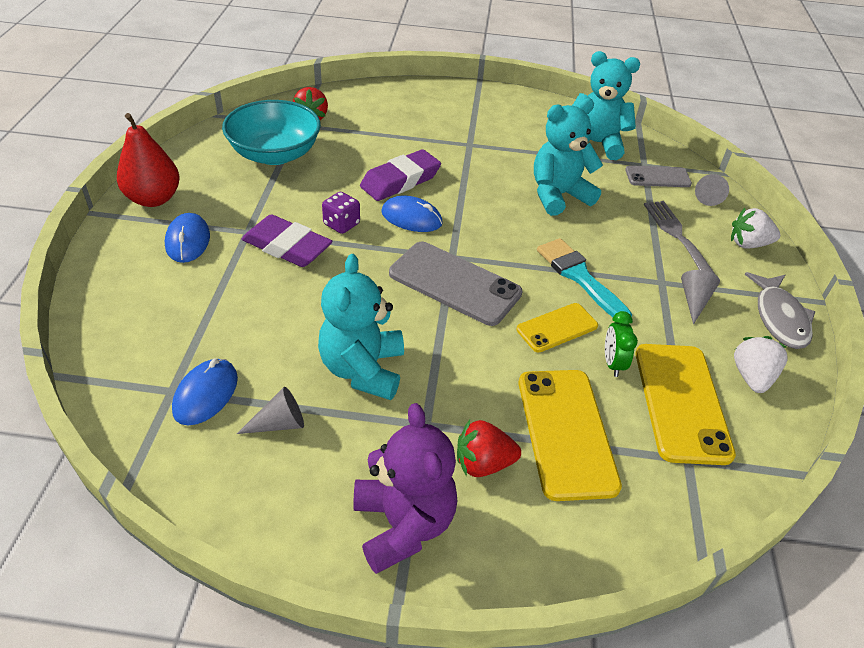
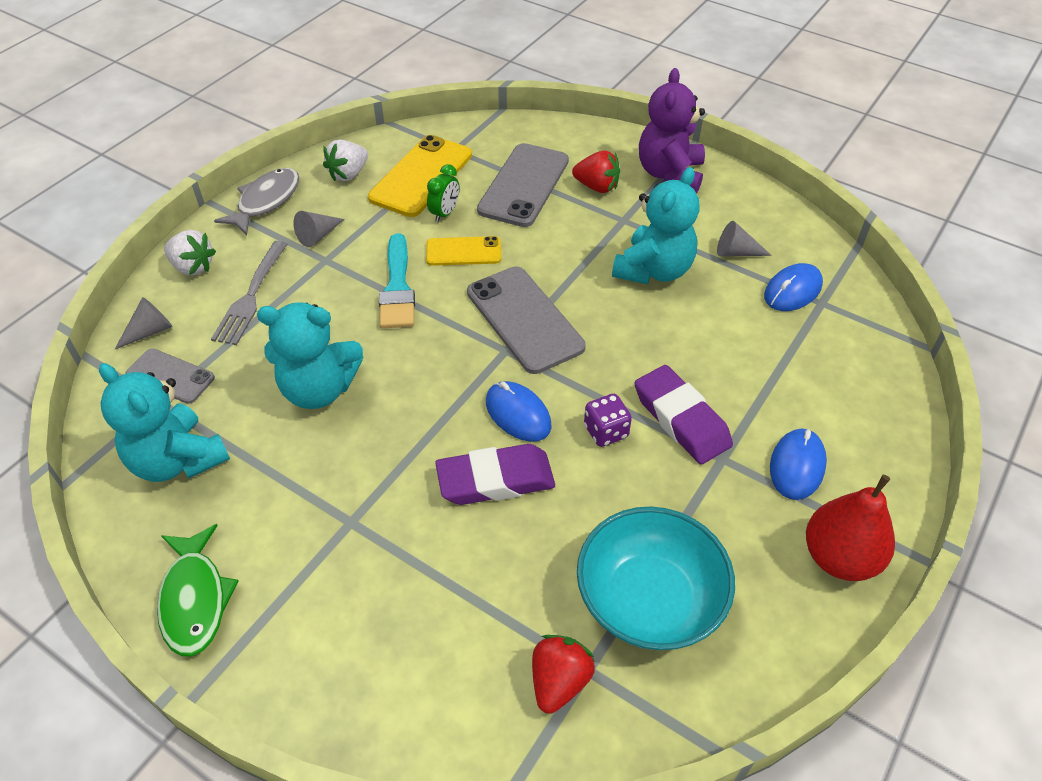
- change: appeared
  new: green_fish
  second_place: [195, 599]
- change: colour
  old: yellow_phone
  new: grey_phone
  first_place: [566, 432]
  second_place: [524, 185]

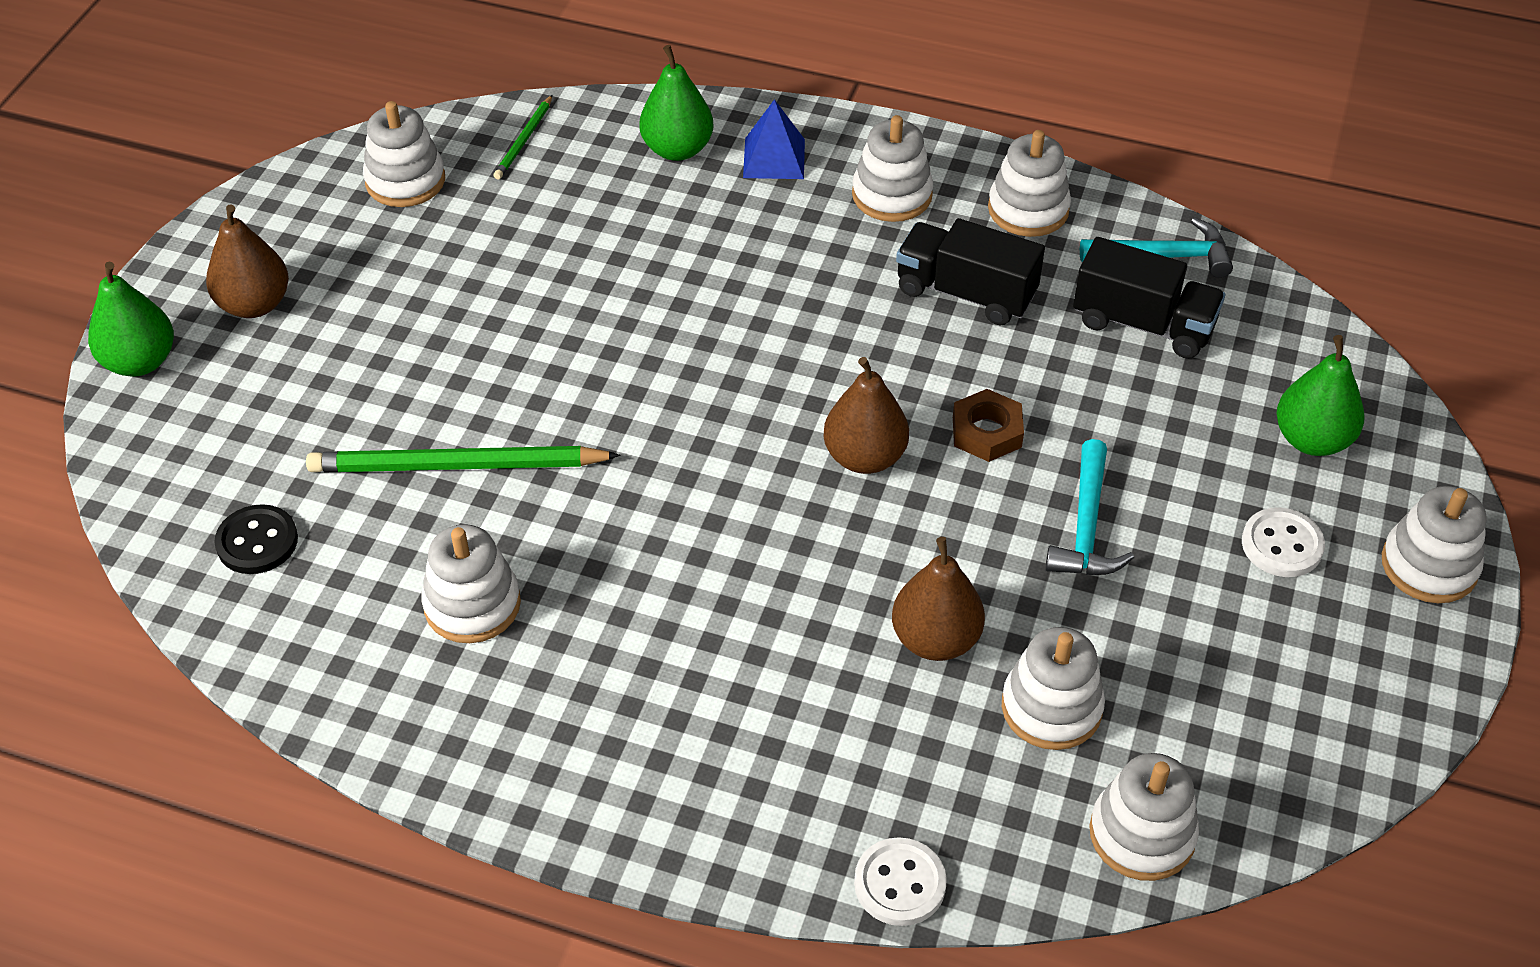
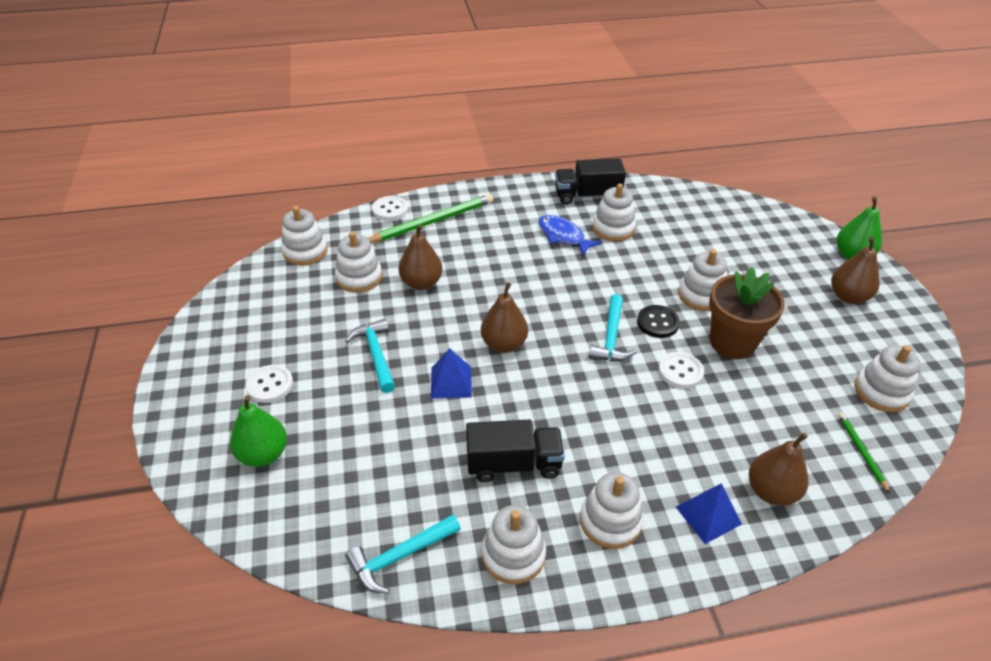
- change: relocated
  old: green_pencil
  first_place: [458, 466]
  second_place: [432, 222]
- change: exchanged
  old: brown_nut
  new: blue_pyramid
  first_place: [986, 432]
  second_place: [451, 382]
- change: appeared
  new: blue_fish
  second_place: [563, 236]
- change: relocated
  old: black_truck
  first_place: [1143, 324]
  second_place: [587, 195]
- change: appeared
  new: turquoise_hammer
  second_place: [611, 337]
- change: relocated
  old: black_button
  first_place: [257, 542]
  second_place: [657, 323]
- change: appeared
  new: white_button
  second_place: [680, 371]
- change: relocated
  old: white_stacking_toy
  first_place: [1429, 566]
  second_place: [701, 295]
- change: appeared
  new: brown_flower_pot
  second_place: [732, 342]
- change: colour
  old: green_pear
  new: brown_pear
  first_place: [677, 149]
  second_place: [771, 491]

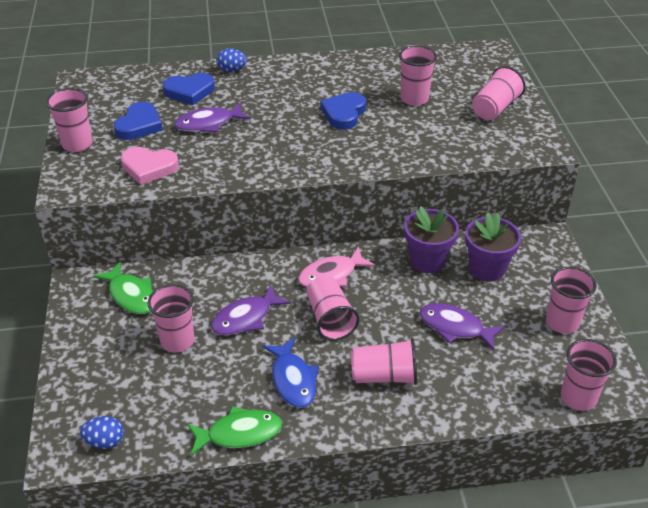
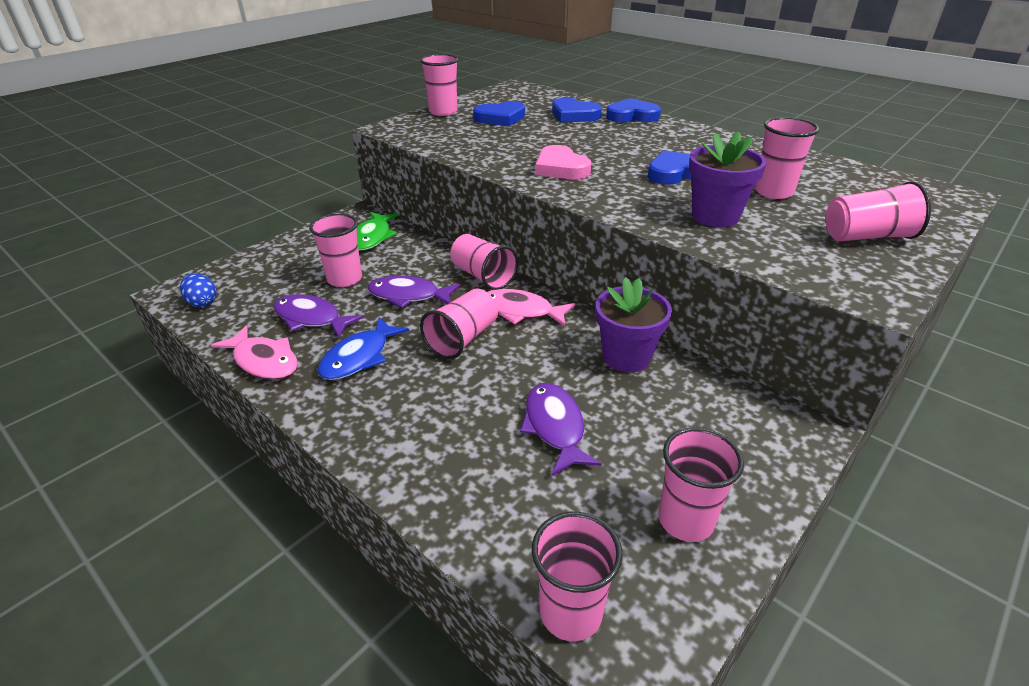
- change: colour
  old: green_fish
  new: pink_fish
  first_place: [239, 433]
  second_place: [264, 361]
- change: relocated
  old: purple_fish
  first_place: [208, 124]
  second_place: [311, 318]
- change: relocated
  old: pink_cup
  first_place: [384, 376]
  second_place: [483, 276]
- change: relocated
  old: pink_heart
  first_place: [149, 167]
  second_place: [560, 168]
- change: exchanged
  old: blue_egg
  new: blue_heart
  first_place: [232, 70]
  second_place: [632, 116]
- change: relocated
  old: purple_flower_pot
  first_place: [487, 269]
  second_place: [715, 216]

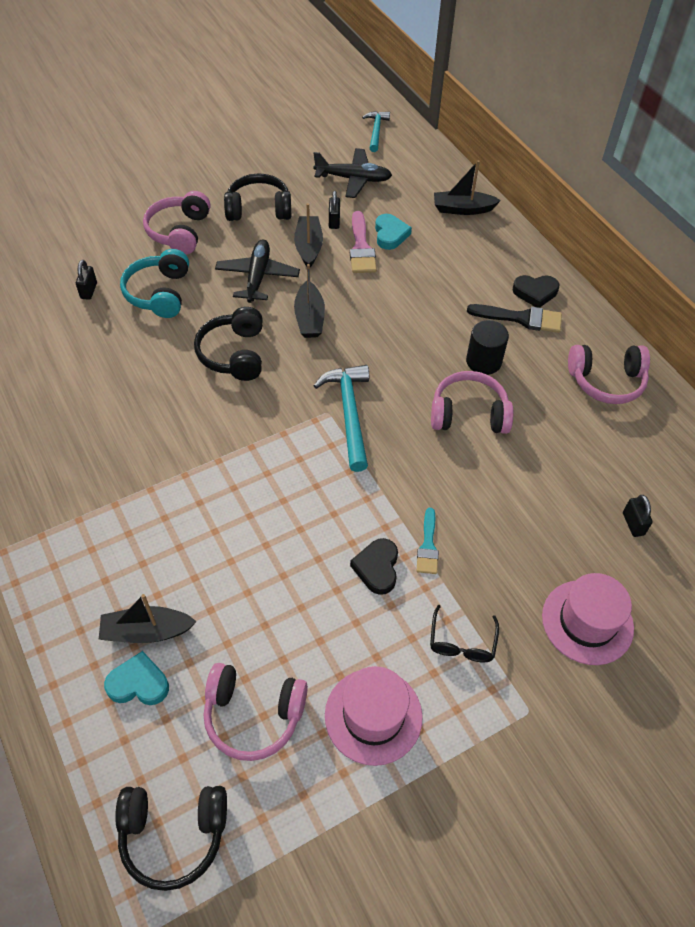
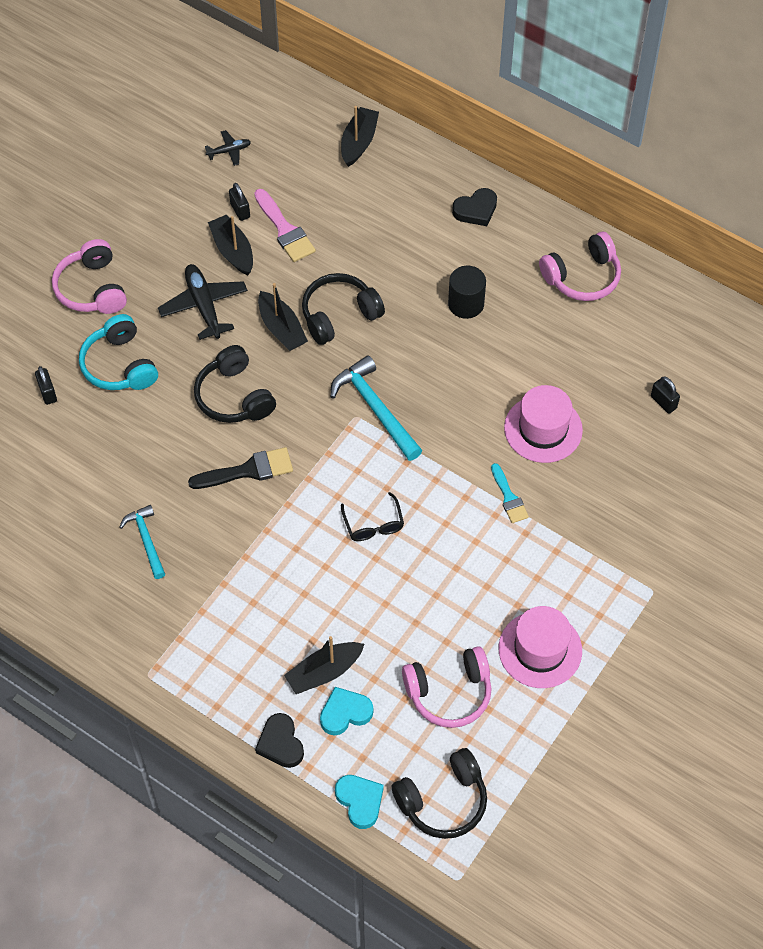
- change: relocated
  old: turquoise_hammer
  first_place: [376, 131]
  second_place: [146, 540]
- change: relocated
  old: black_brush
  first_place: [521, 318]
  second_place: [248, 470]
- change: size
  old: black_plane
  first_place: [353, 179]
  second_place: [229, 151]
  factor: 0.53
- change: relocated
  old: black_heart
  first_place: [377, 568]
  second_place: [280, 743]
- change: relocated
  old: black_headphones
  first_place: [259, 209]
  second_place: [339, 315]
- change: relocated
  old: turquoise_heart
  first_place: [390, 234]
  second_place: [360, 801]
- change: spun
  old: black_boat
  first_place: [462, 209]
  second_place: [359, 142]
  degrees: 135
- change: relocated
  old: black_glasses
  first_place: [462, 642]
  second_place: [373, 524]
- change: relocated
  old: pink_hat
  first_place: [587, 622]
  second_place: [543, 429]
- change: missing
  old: pink_headphones
  first_place: [468, 414]

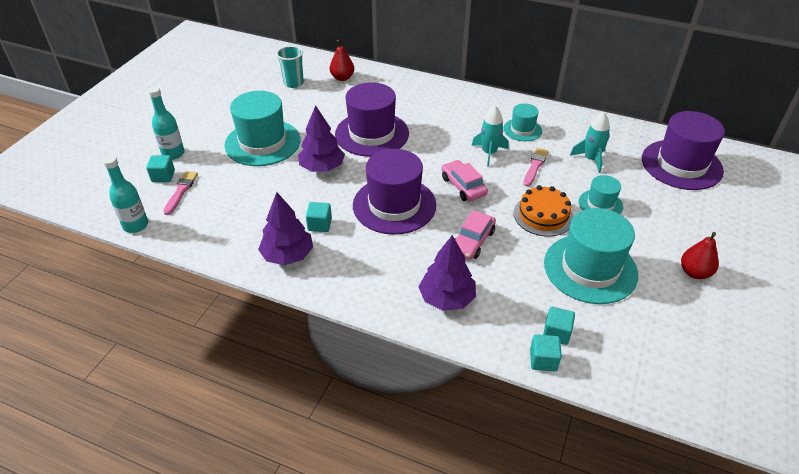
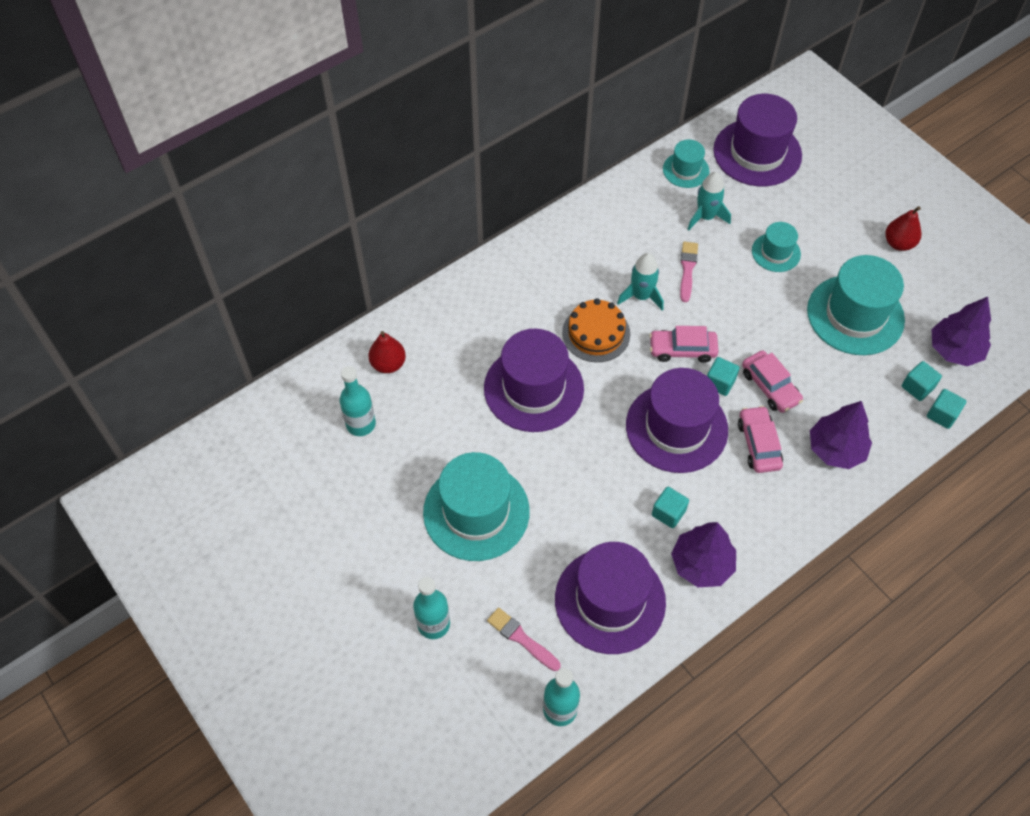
- change: exchanged
  old: turquoise_cup
  new: turquoise_bottle
  first_place: [293, 83]
  second_place: [361, 424]
- change: appeared
  new: purple_hat
  second_place: [610, 600]
- change: relocated
  old: orange_cake
  first_place: [543, 215]
  second_place: [596, 333]
- change: relocated
  old: turquoise_hat
  first_place: [522, 130]
  second_place: [686, 170]
- change: spun
  old: pink_brush
  first_place: [535, 166]
  second_place: [687, 269]
  degrees: 45
- change: relocated
  old: turquoise_cube
  first_place: [163, 176]
  second_place: [719, 383]
- change: appeared
  new: pink_car
  second_place: [758, 444]
- change: relocated
  old: purple_tree
  first_place: [322, 167]
  second_place: [954, 350]

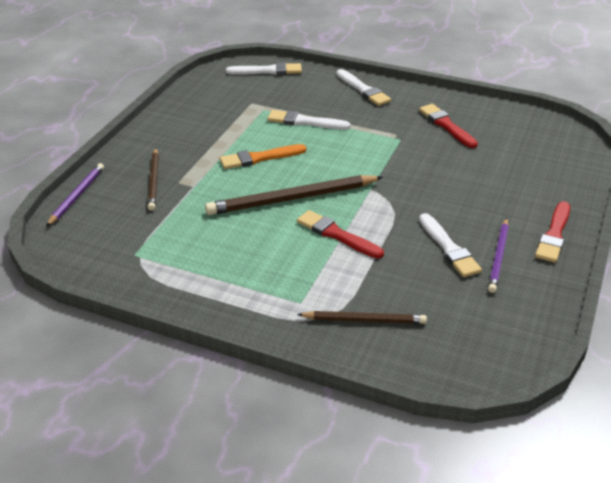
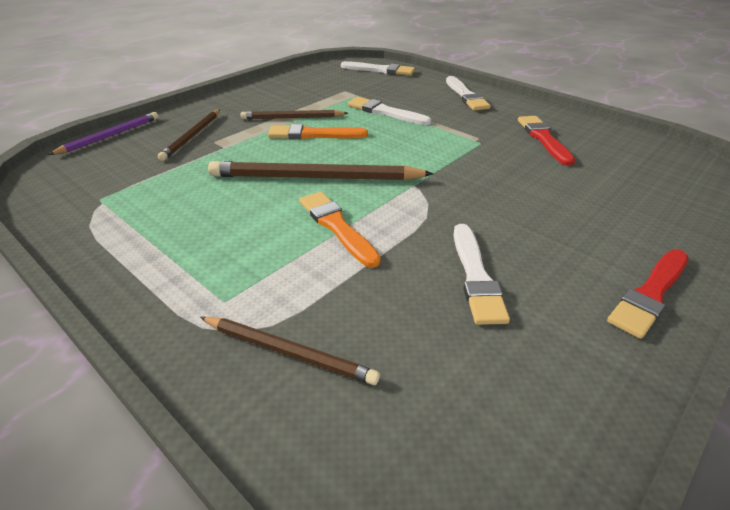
- change: appeared
  new: brown_pencil
  second_place: [292, 118]
- change: colour
  old: red_brush
  new: orange_brush
  first_place: [337, 235]
  second_place: [336, 226]
- change: missing
  old: purple_pencil
  first_place: [499, 257]

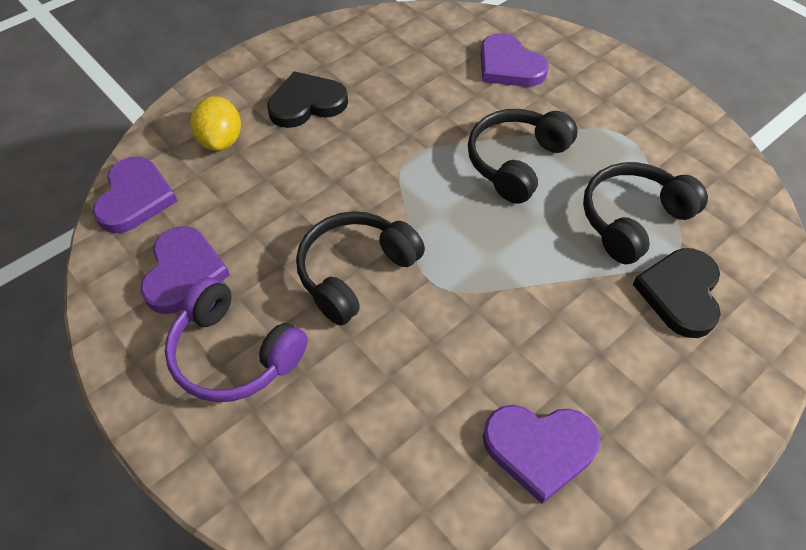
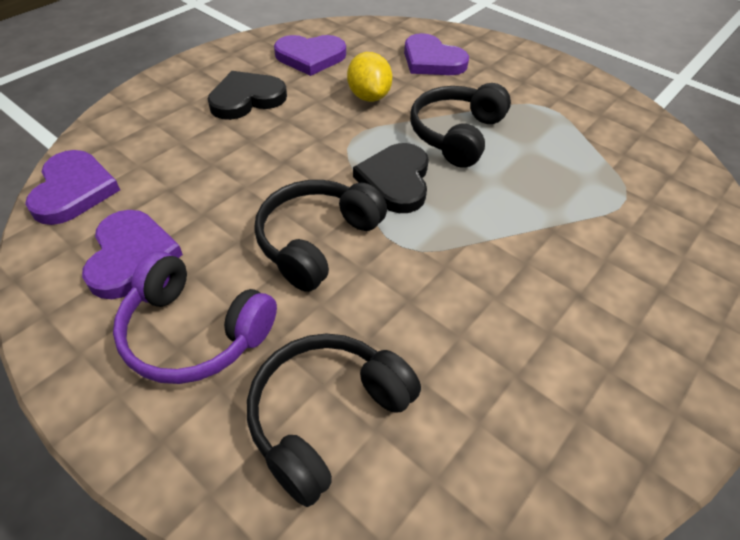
- change: relocated
  old: black_headphones
  first_place: [632, 219]
  second_place: [326, 416]
- change: relocated
  old: purple_heart
  first_place: [539, 448]
  second_place: [310, 57]
- change: relocated
  old: yellow_lemon
  first_place: [221, 141]
  second_place: [369, 96]
- change: relocated
  old: black_heart
  first_place: [680, 293]
  second_place: [395, 181]

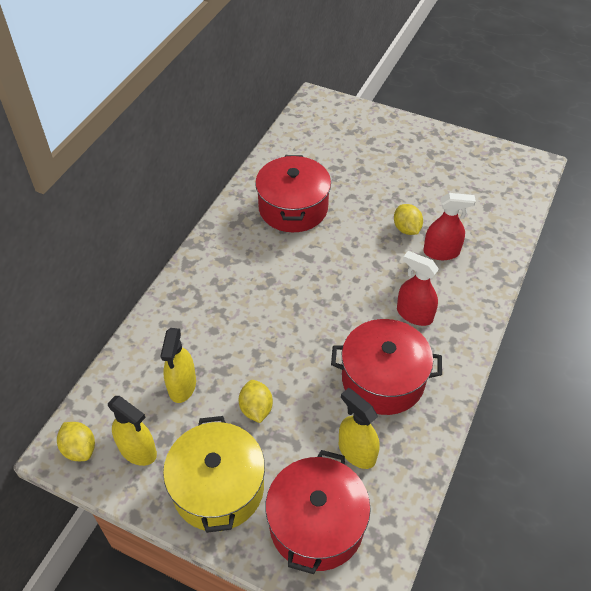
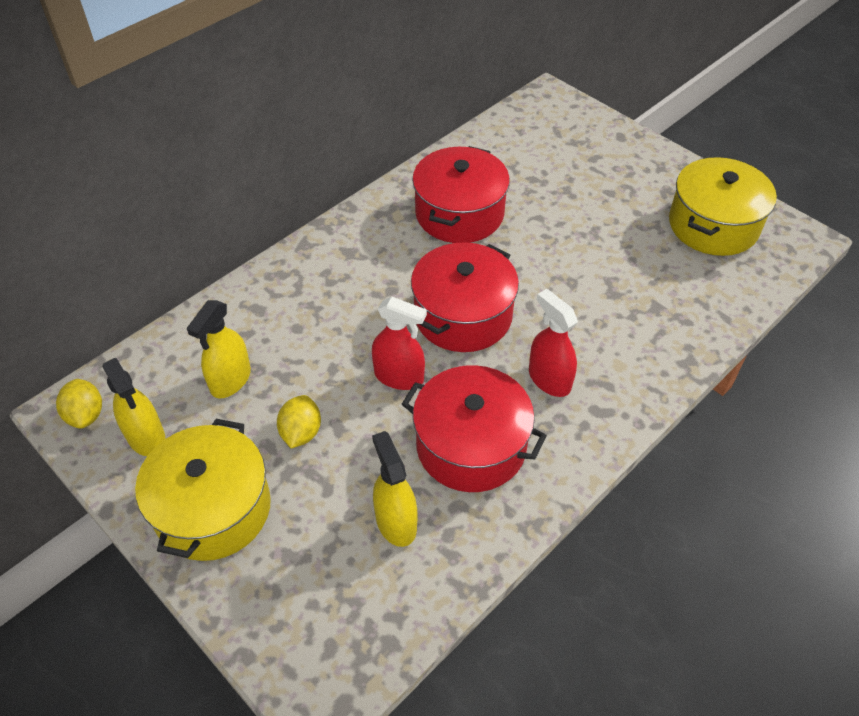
- change: relocated
  old: red_spray_bottle
  first_place: [441, 252]
  second_place: [399, 377]
- change: relocated
  old: red_pot
  first_place: [316, 524]
  second_place: [463, 315]
- change: appeared
  new: yellow_pot
  second_place: [713, 225]
- change: missing
  old: yellow_lemon
  first_place: [406, 229]

